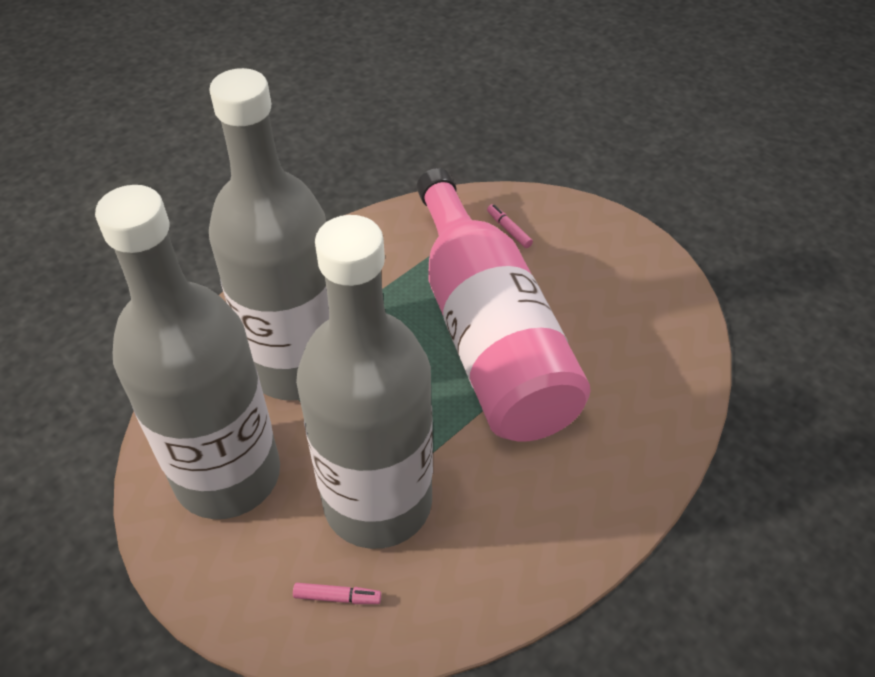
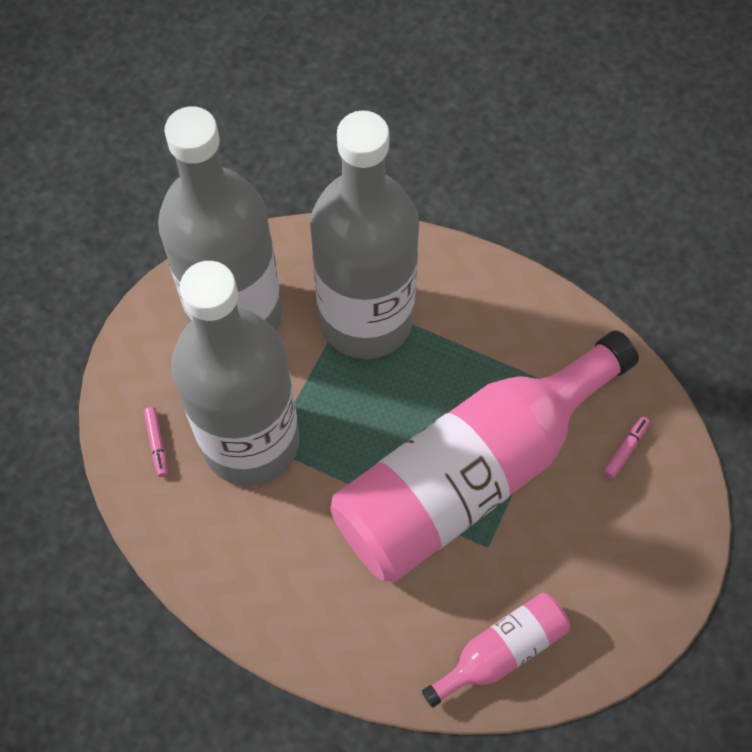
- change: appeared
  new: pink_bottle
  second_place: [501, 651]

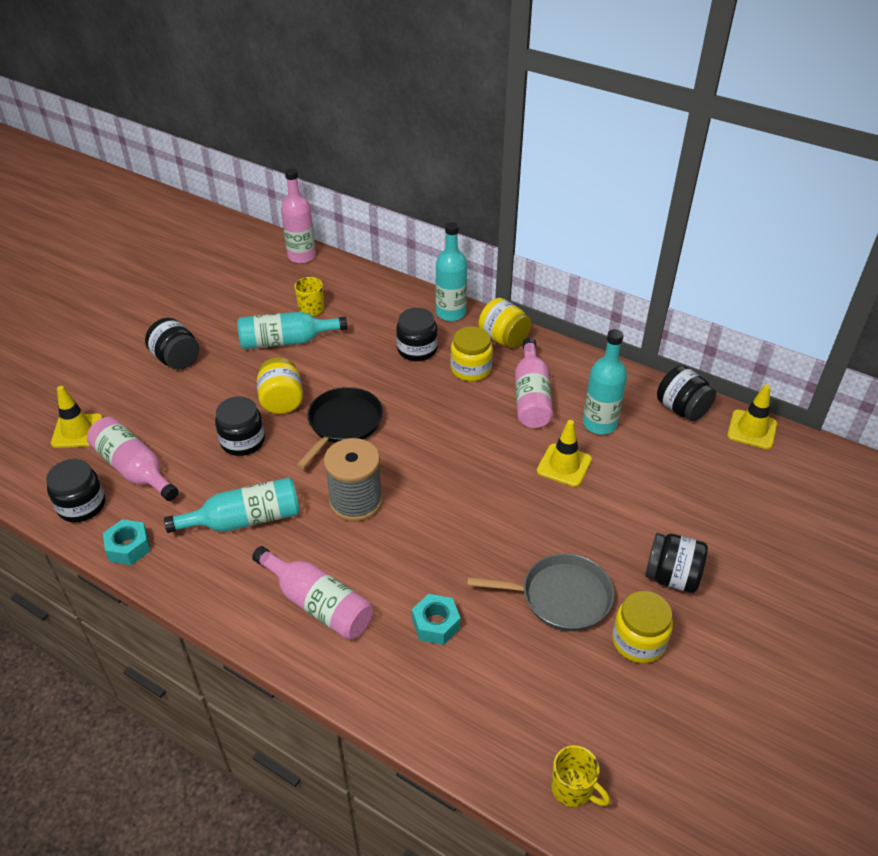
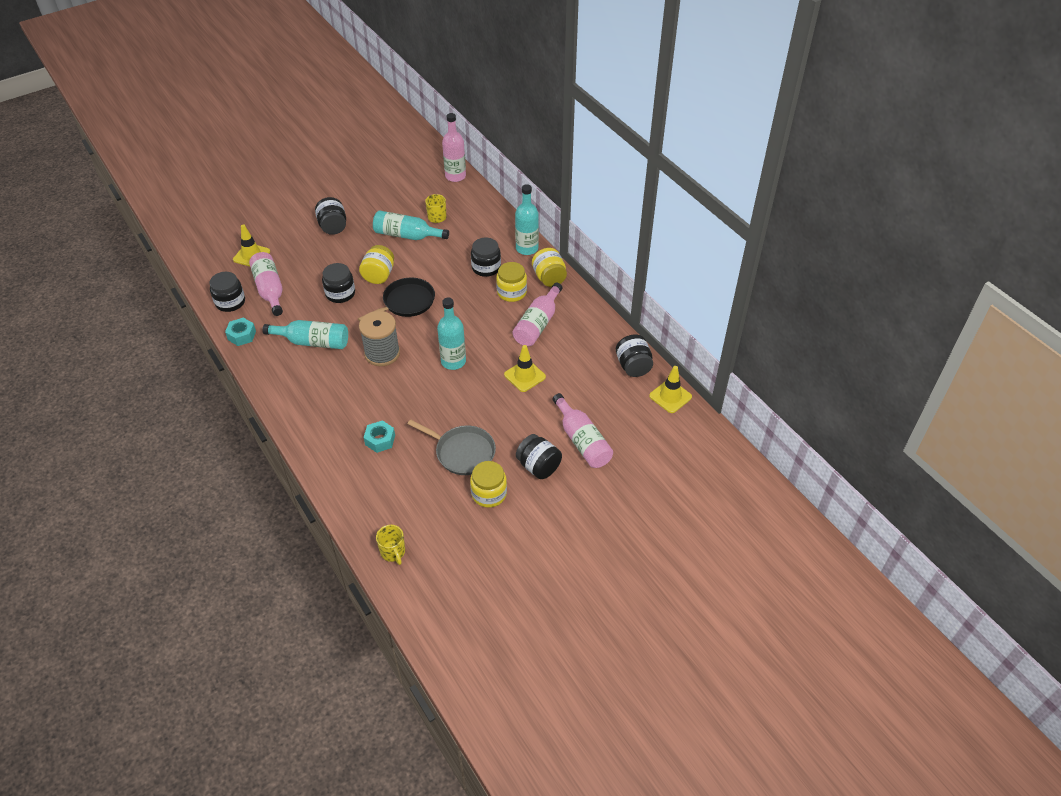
- change: relocated
  old: turquoise_bottle
  first_place: [599, 424]
  second_place: [453, 361]
- change: relocated
  old: pink_bottle
  first_place: [318, 604]
  second_place: [582, 441]

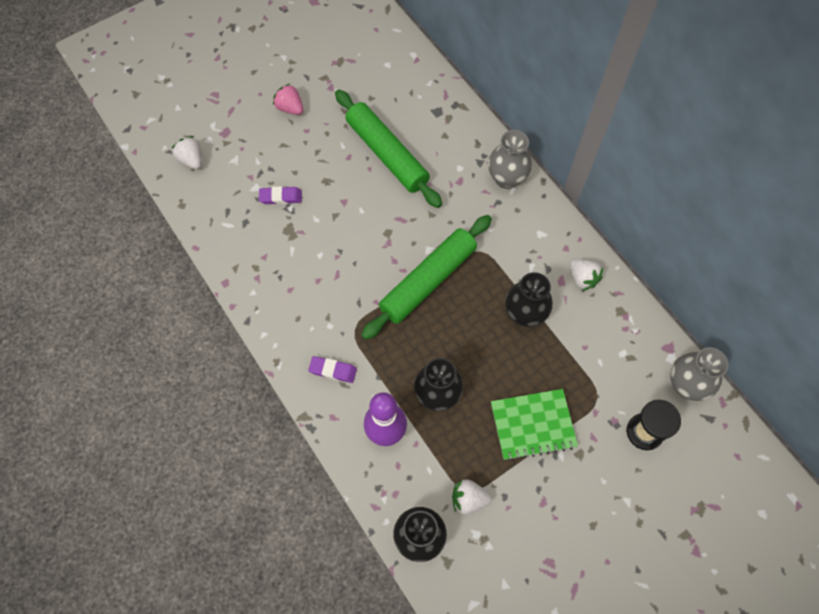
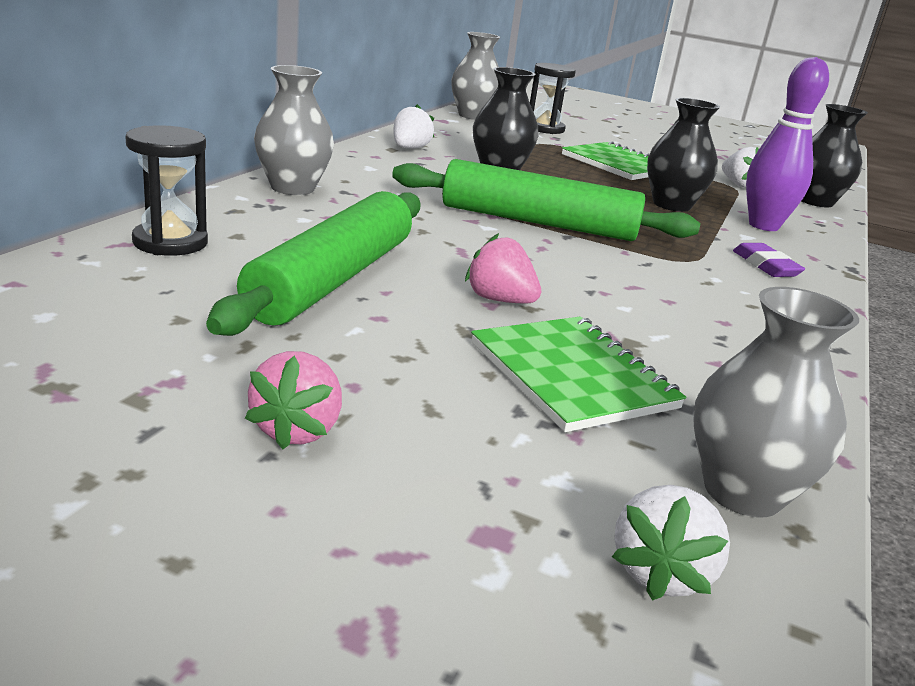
- change: appeared
  new: black_hourglass
  second_place: [170, 242]
- change: appeared
  new: pink_strawberry
  second_place: [499, 300]
- change: exchanged
  old: purple_eraser
  new: green_notebook
  first_place: [281, 197]
  second_place: [572, 375]
- change: appeared
  new: grey_vase
  second_place: [742, 492]

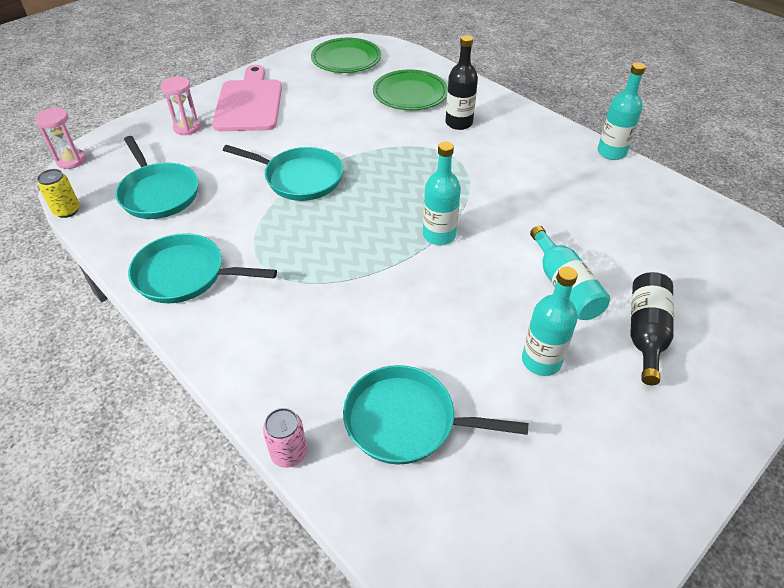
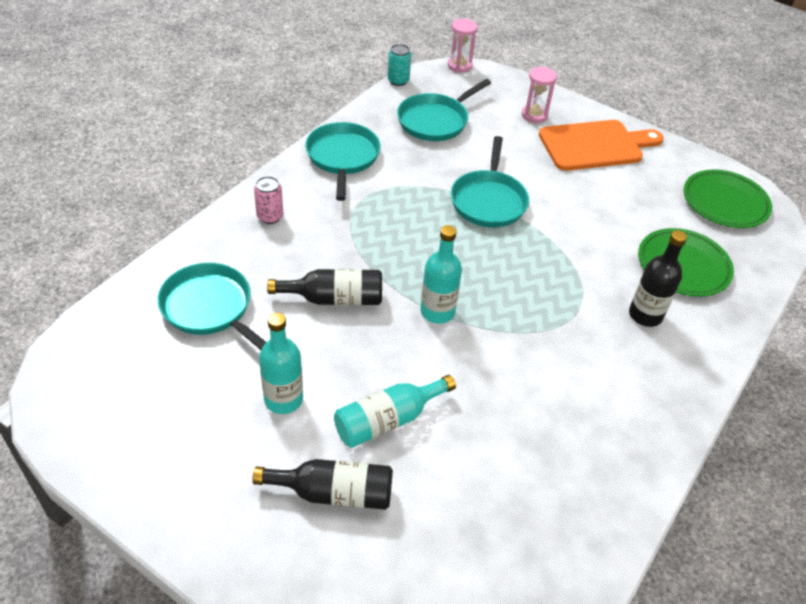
- change: spun
  old: turquoise_pan
  first_place: [406, 421]
  second_place: [210, 308]
  degrees: -45
- change: relocated
  old: pink_can
  first_place: [289, 453]
  second_place: [270, 216]
- change: appeared
  new: black_bottle
  second_place: [335, 299]
- change: colour
  old: yellow_can
  new: turquoise_can
  first_place: [67, 210]
  second_place: [398, 81]
- change: colour
  old: pink_cutting_board
  new: orange_cutting_board
  first_place: [249, 103]
  second_place: [595, 145]
- change: missing
  old: turquoise_bottle
  first_place: [611, 152]

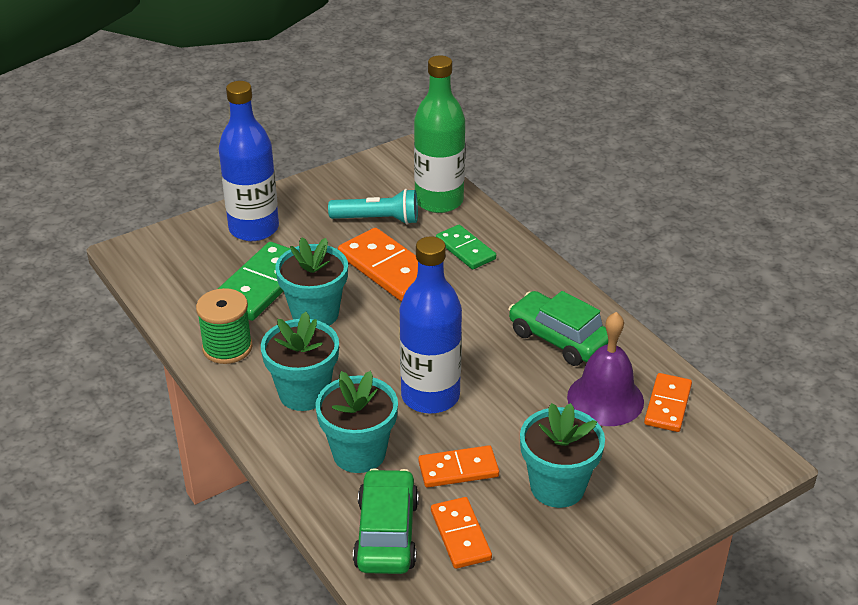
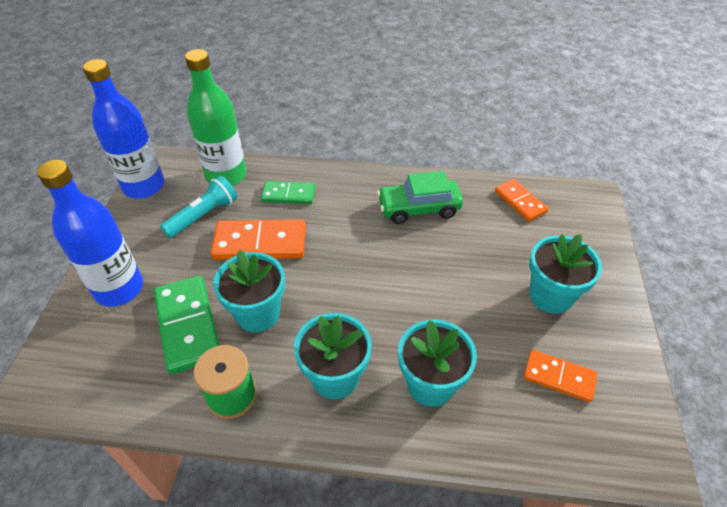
- change: relocated
  old: blue_bottle
  first_place: [430, 396]
  second_place: [144, 186]
- change: missing
  old: green_car
  first_place: [386, 533]
- change: missing
  old: orange_domino
  first_place: [458, 469]
- change: missing
  old: purple_bell
  first_place: [605, 399]

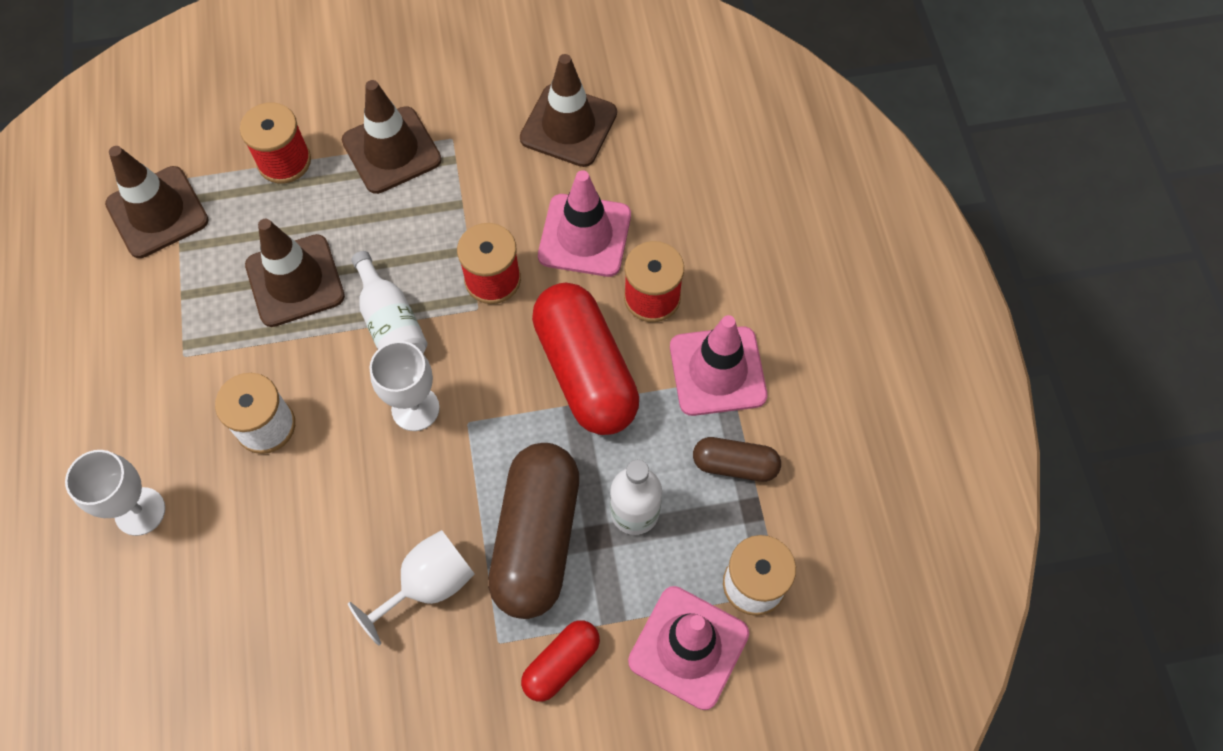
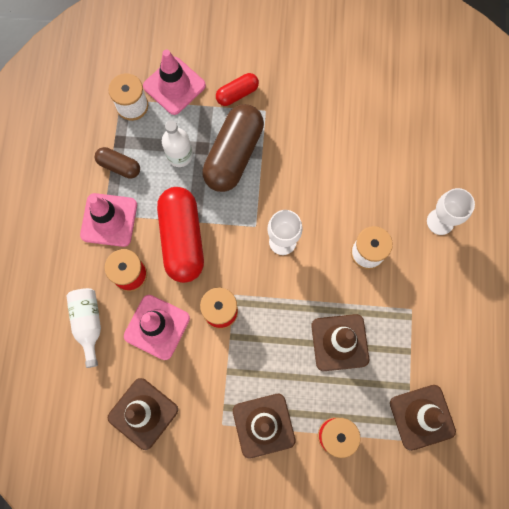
- change: relocated
  old: white_bottle
  first_place: [391, 323]
  second_place: [88, 323]
- change: missing
  old: white_goblet
  first_place: [428, 585]

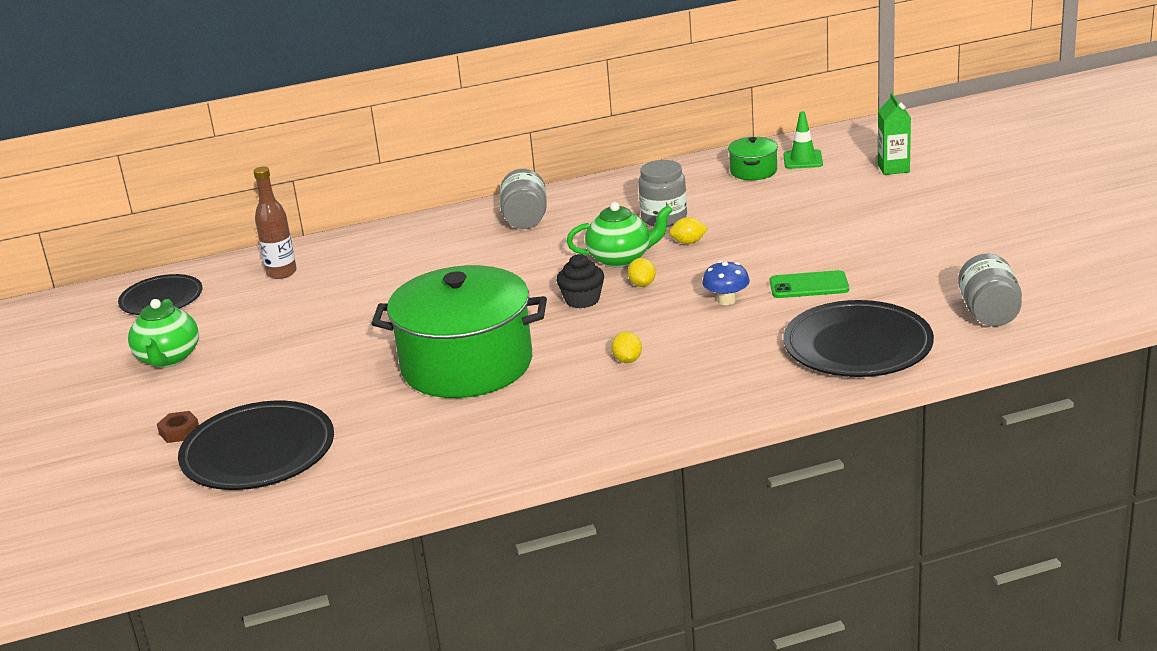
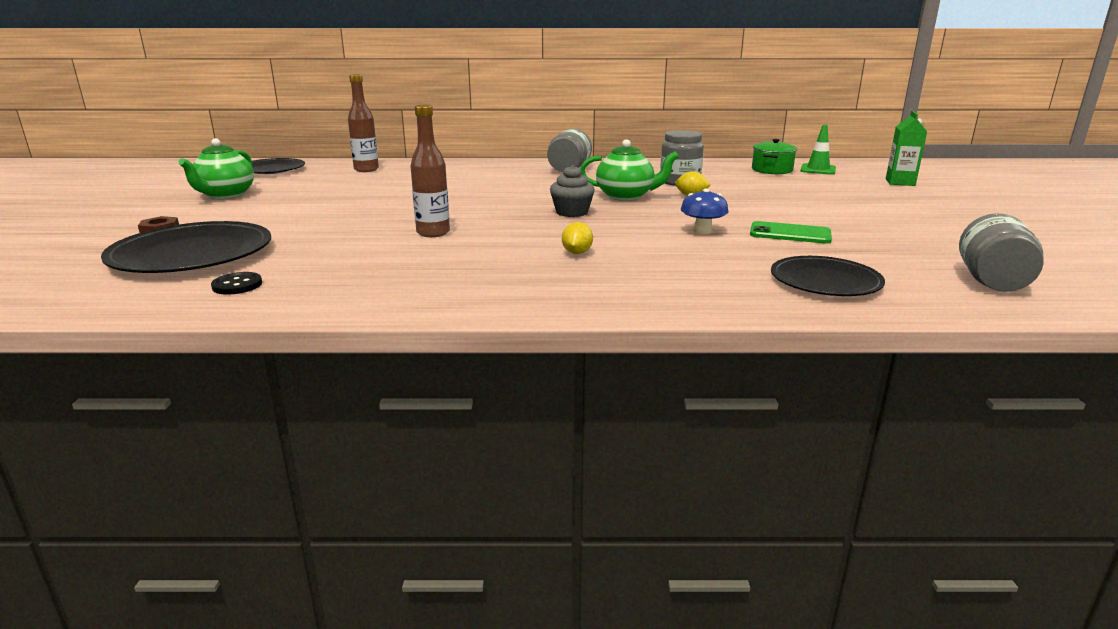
- change: appeared
  new: black_button
  second_place: [237, 285]
- change: exchanged
  old: green_pot
  new: brown_bottle
  first_place: [467, 365]
  second_place: [433, 233]
- change: colour
  old: black_cupcake
  new: grey_cupcake
  first_place: [582, 300]
  second_place: [572, 212]
- change: size
  old: black_plate
  first_place: [857, 346]
  second_place: [825, 281]
  factor: 0.64
- change: missing
  old: yellow_lemon
  first_place: [642, 284]

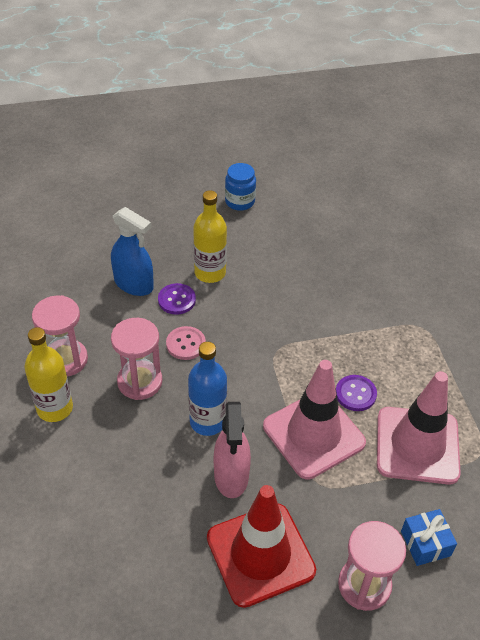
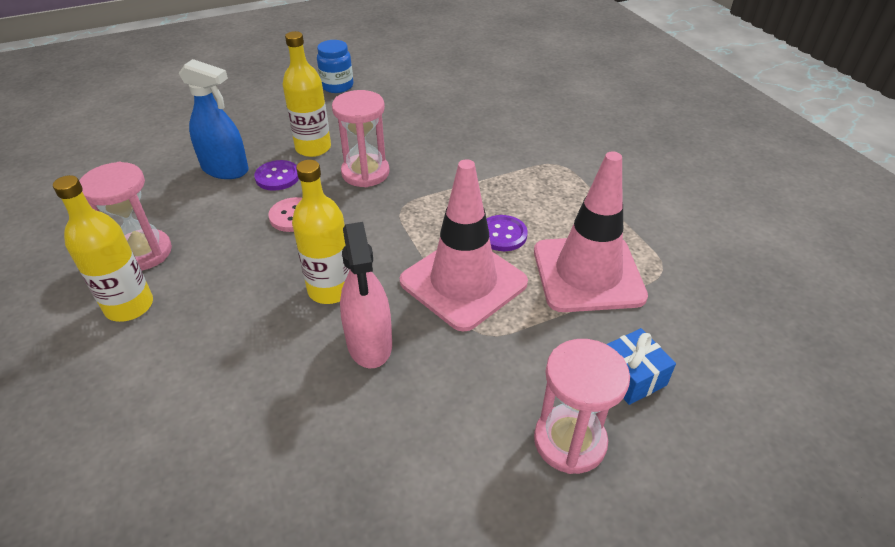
- change: colour
  old: blue_bottle
  new: yellow_bottle
  first_place: [207, 421]
  second_place: [330, 289]
- change: relocated
  old: pink_hourglass
  first_place: [140, 382]
  second_place: [365, 173]
- change: missing
  old: red_traffic_cone
  first_place: [260, 554]

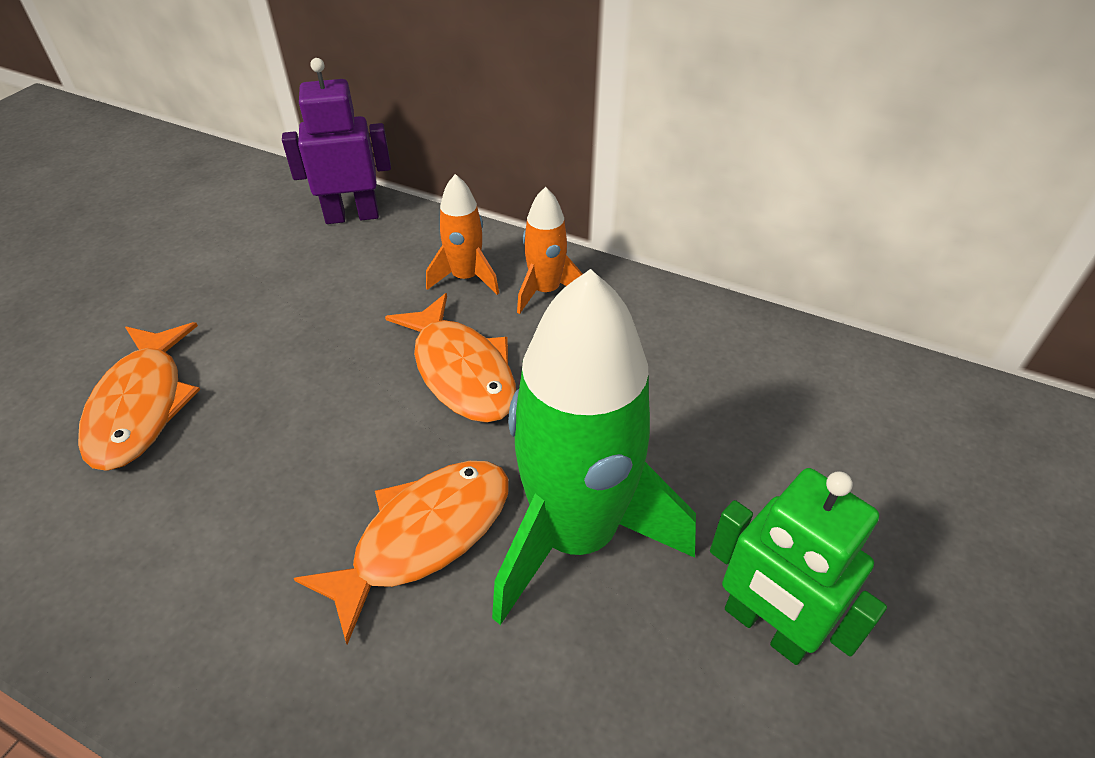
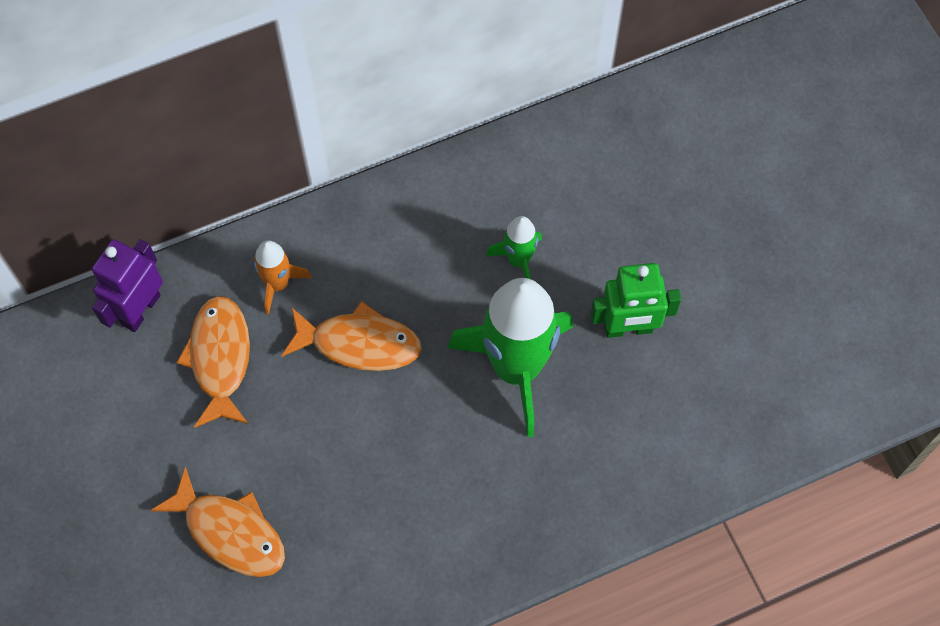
- change: relocated
  old: orange_fish
  first_place: [424, 536]
  second_place: [220, 358]
- change: appeared
  new: green_rocket
  second_place: [519, 260]
- change: missing
  old: orange_rocket
  first_place: [545, 291]

